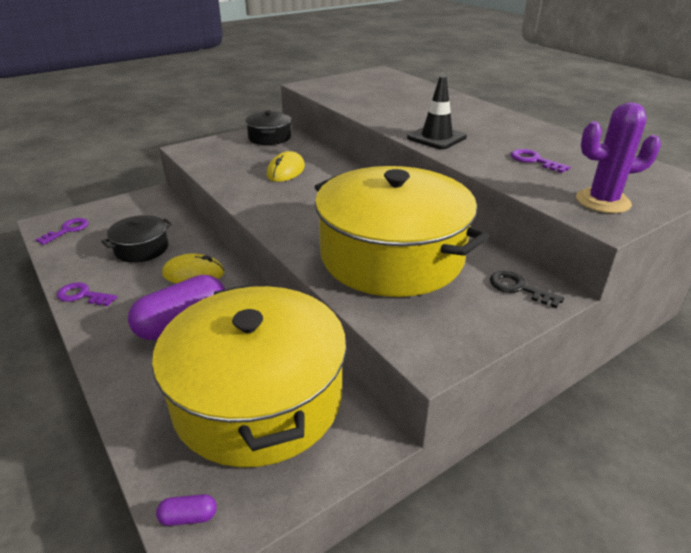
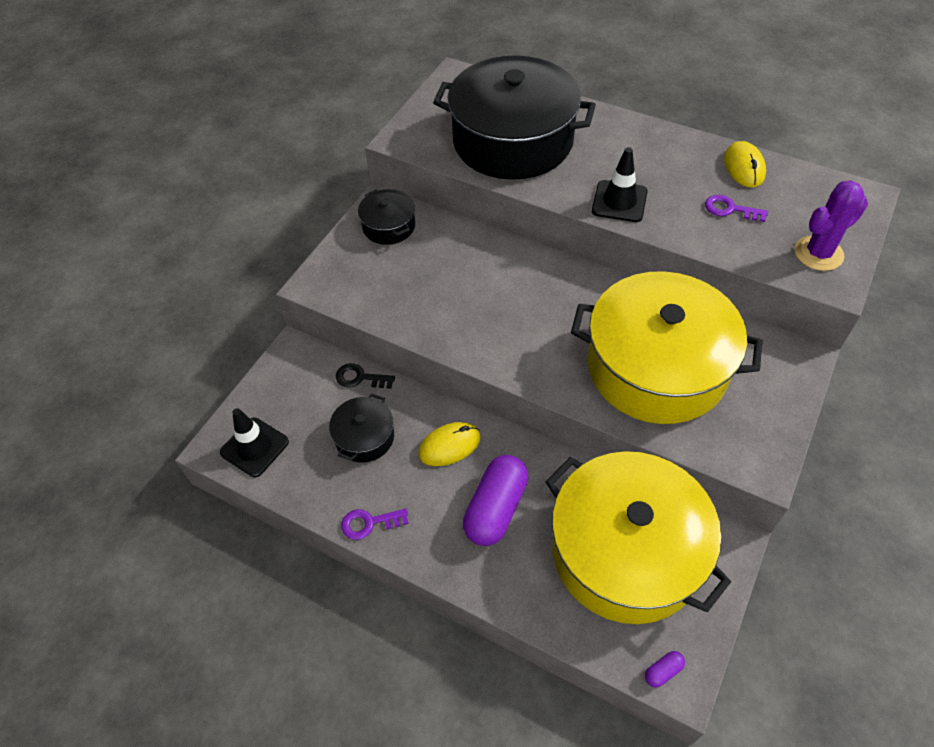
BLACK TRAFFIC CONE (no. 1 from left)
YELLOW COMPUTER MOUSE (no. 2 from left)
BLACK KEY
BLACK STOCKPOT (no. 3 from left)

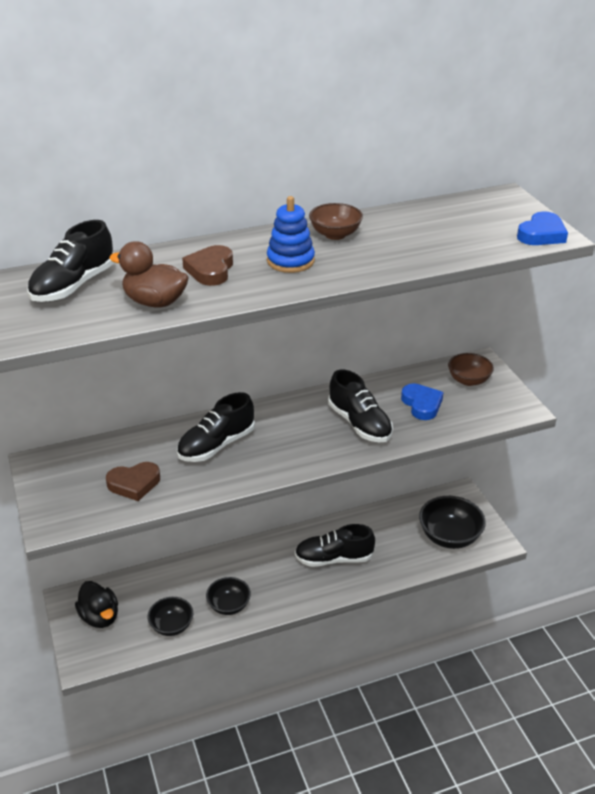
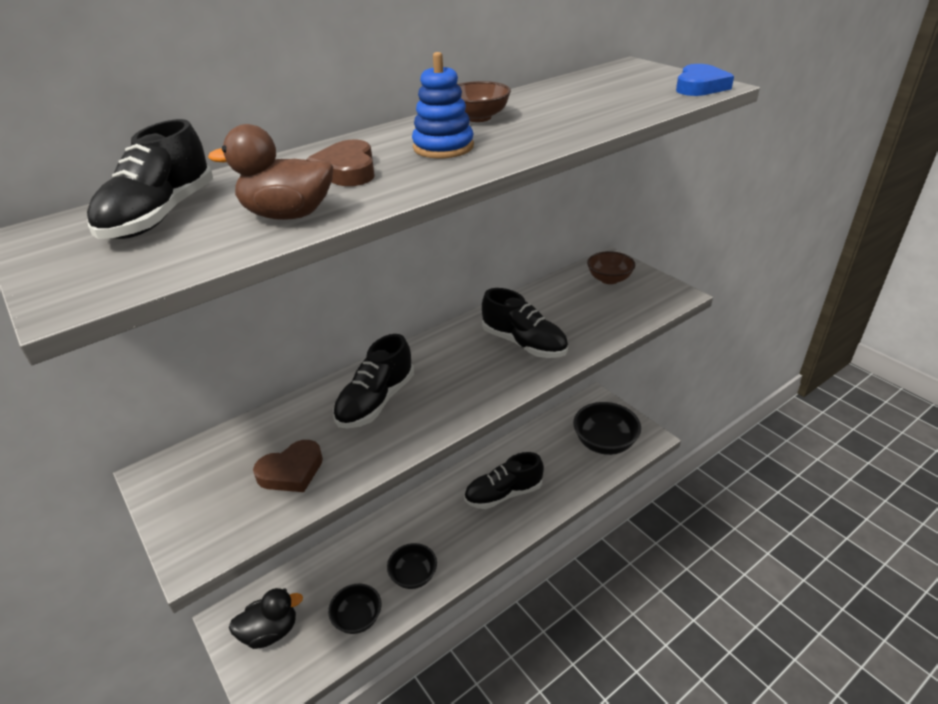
BLACK DUCK
BLUE HEART SHAPE (no. 1 from left in the first image)

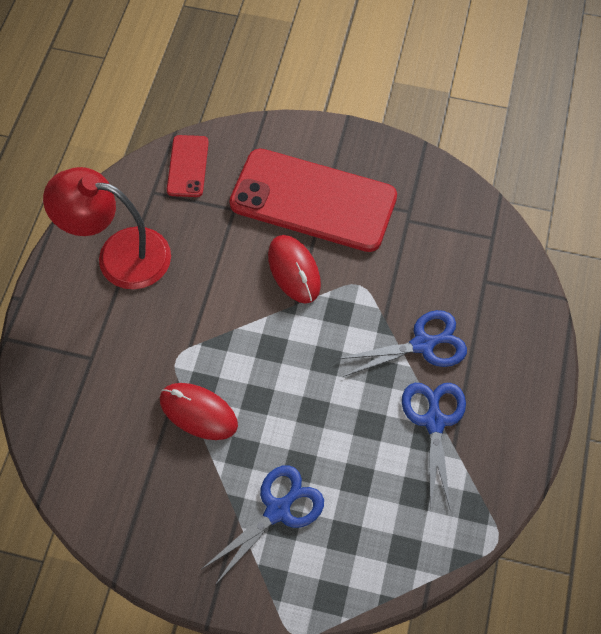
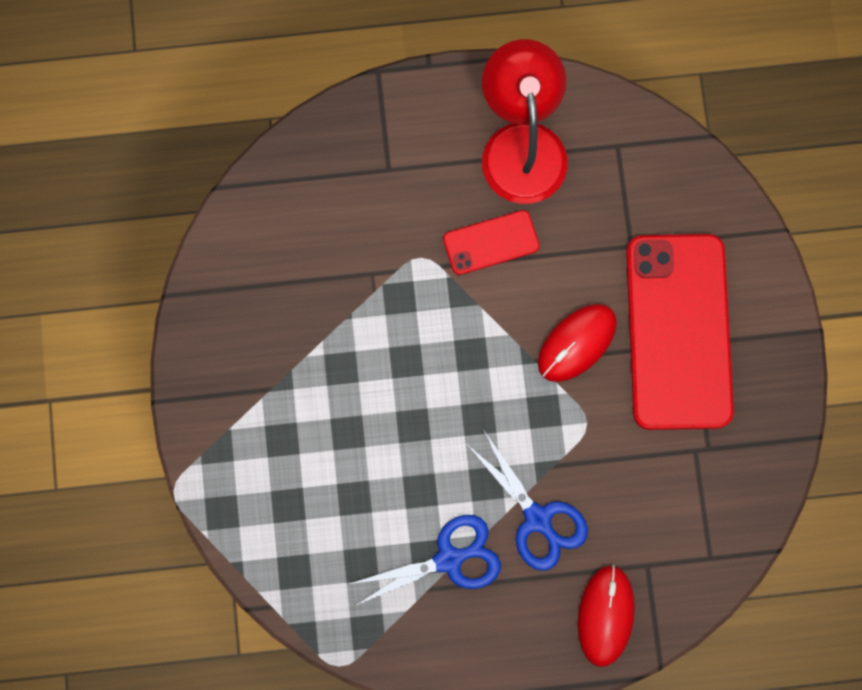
CRIMSON COMPUTER MOUSE (no. 2 from left)
CRIMSON MOBILE PHONE (no. 1 from left)
BLUE SCISSORS (no. 1 from left in the first image)

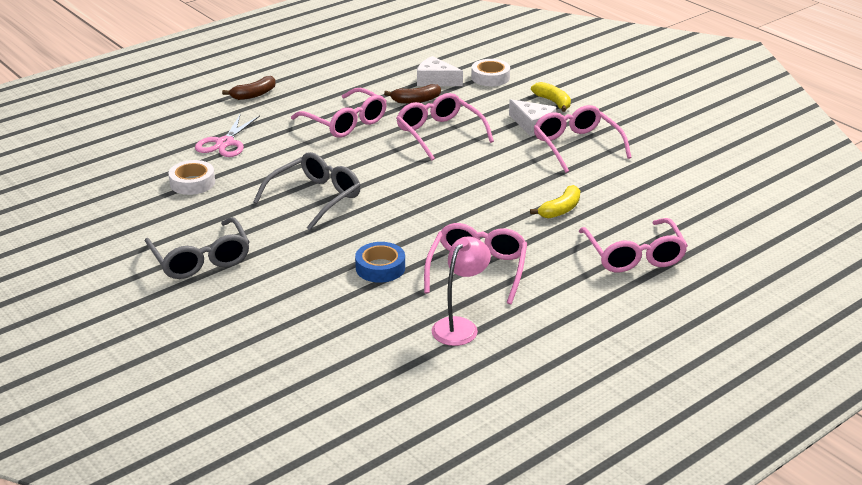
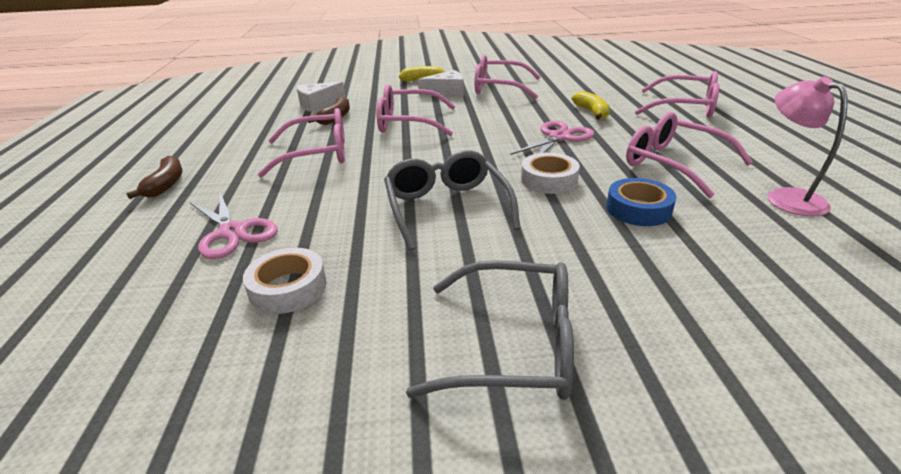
PURE WHITE STICKY TAPE (no. 2 from left)
ROSY SCISSORS (no. 2 from left)

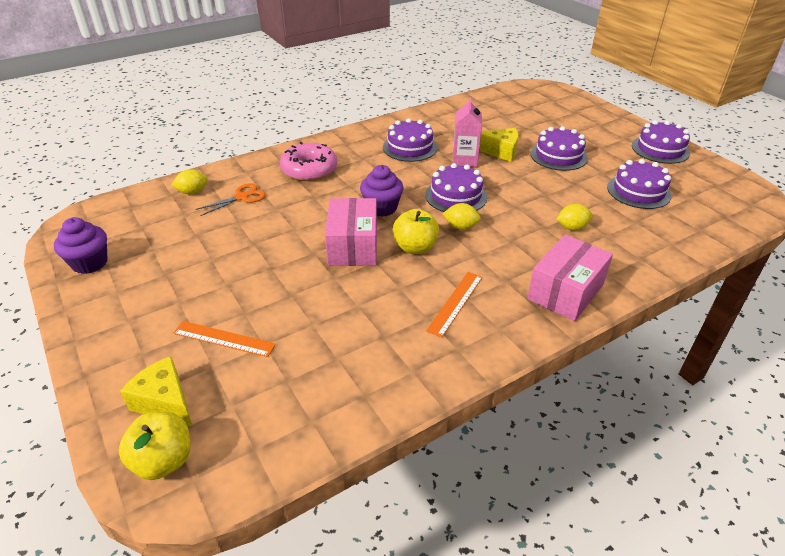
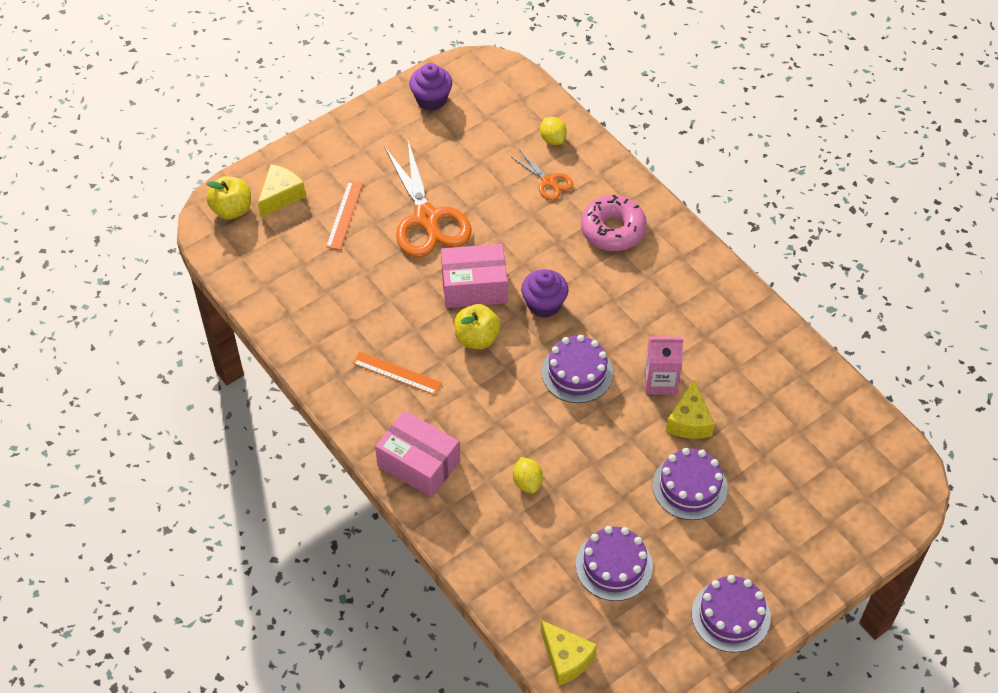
VIOLET LAYER CAKE (no. 1 from left in the first image)
YELLOW LEMON (no. 2 from left in the first image)
BRIGHT ORANGE SCISSORS (no. 1 from left)
YELLOW PIECE OF CHEESE (no. 2 from left)

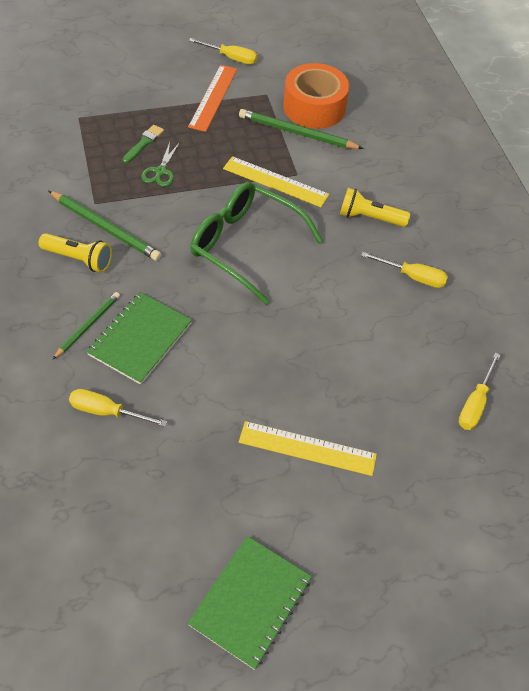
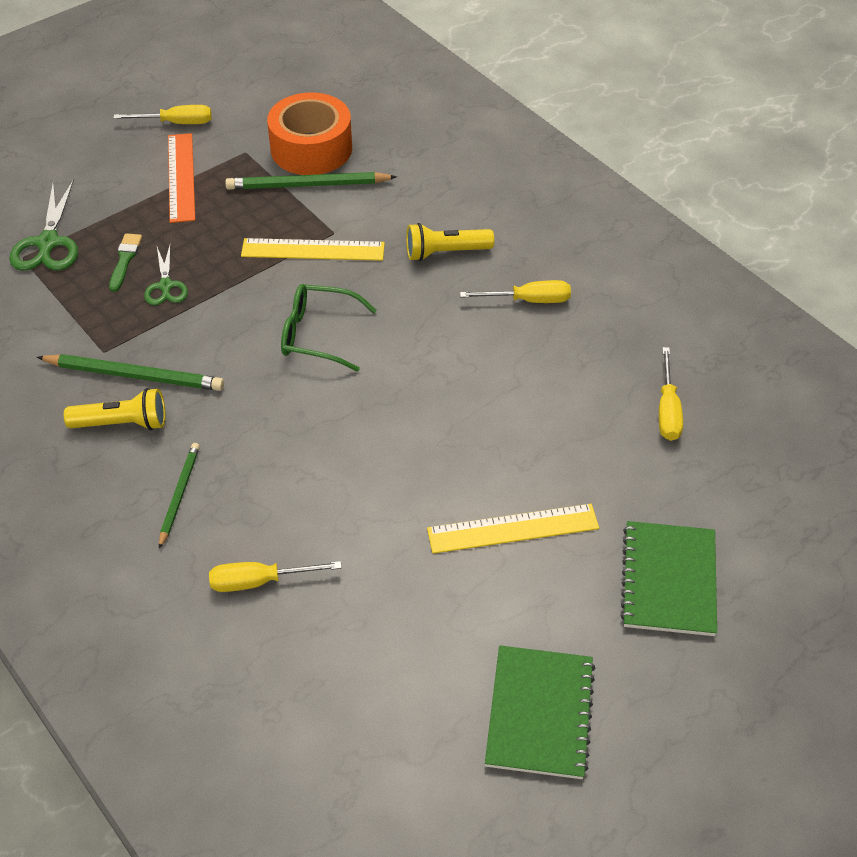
EMERALD NOTEPAD (no. 2 from left)
EMERALD GLASSES
EMERALD SCISSORS (no. 1 from left)

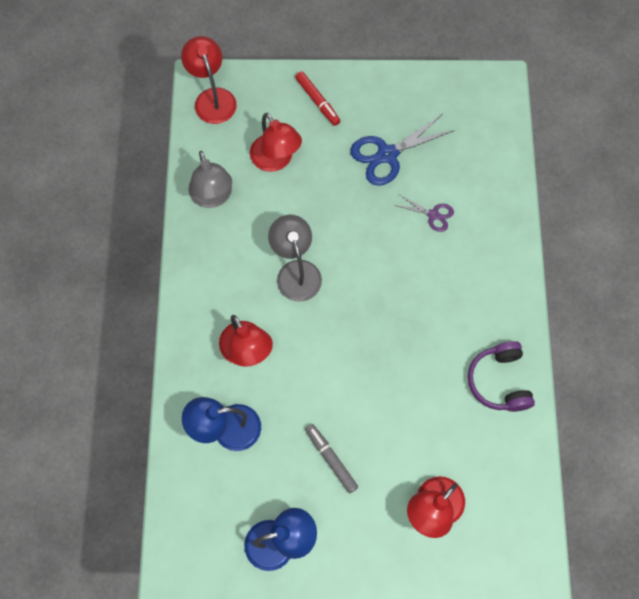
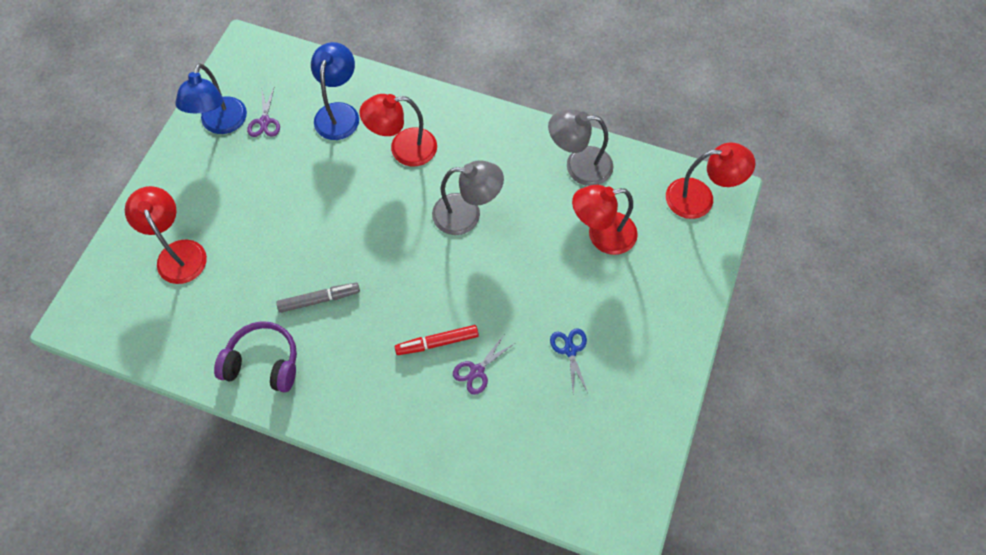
CRIMSON MARKER PEN
GREY MARKER PEN
BLUE SCISSORS
VIOLET SCISSORS (no. 1 from left)

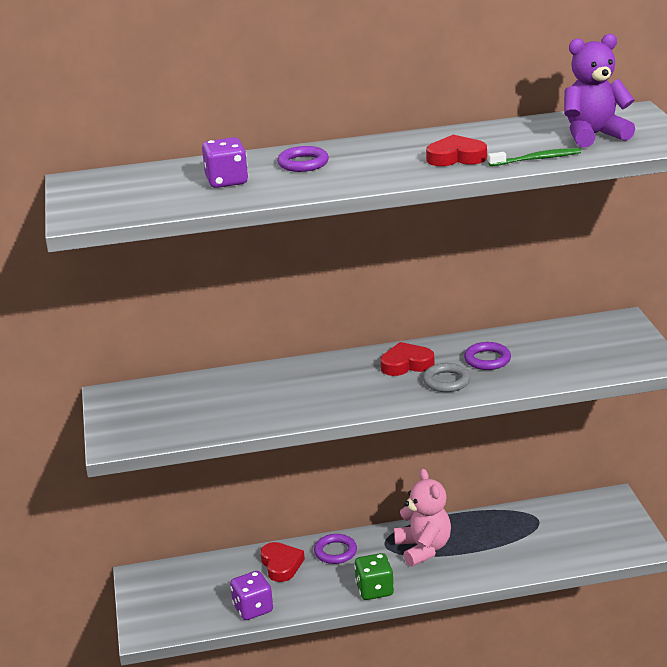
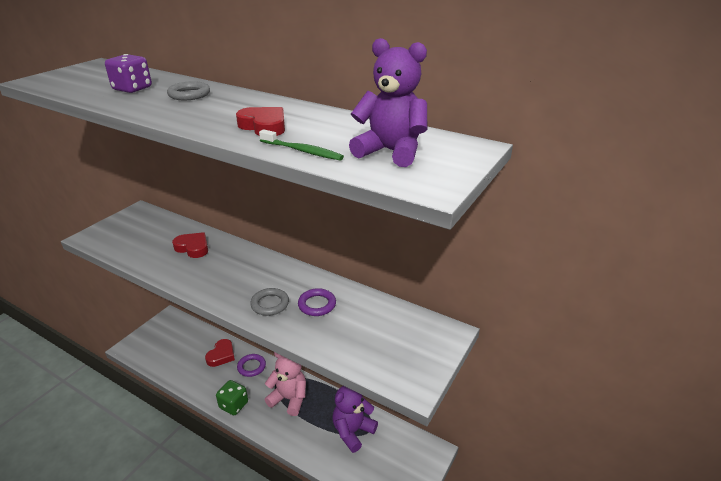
VIOLET GAME DIE (no. 2 from left in the first image)
GREY RING (no. 1 from left)
CRIMSON HEART SHAPE (no. 1 from left)
ROSY TEDDY
VIOLET TEDDY (no. 1 from left)

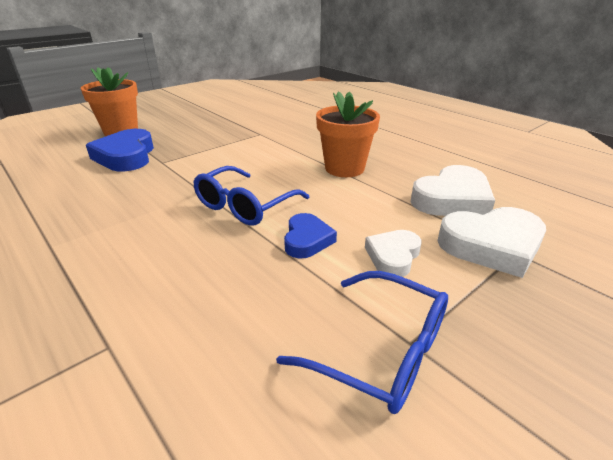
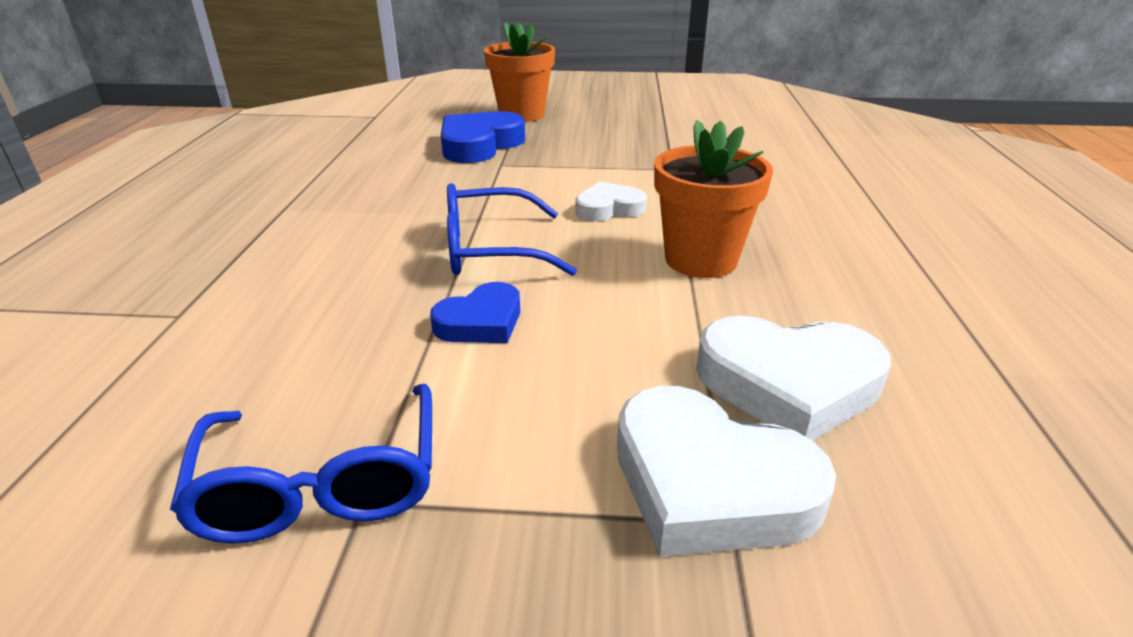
PURE WHITE HEART SHAPE (no. 1 from left)

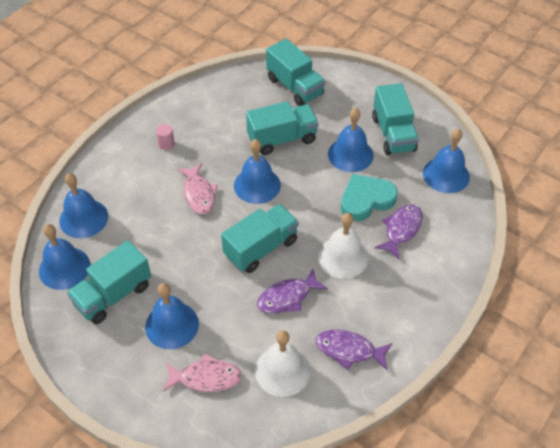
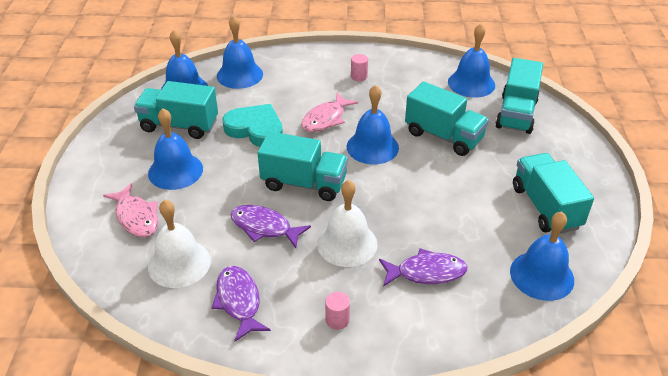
BLUE BELL (no. 5 from left)
TEAL HEART SHAPE
TEAL LORRY (no. 5 from left)
ROSY CYLINDER SHAPE (no. 1 from left)

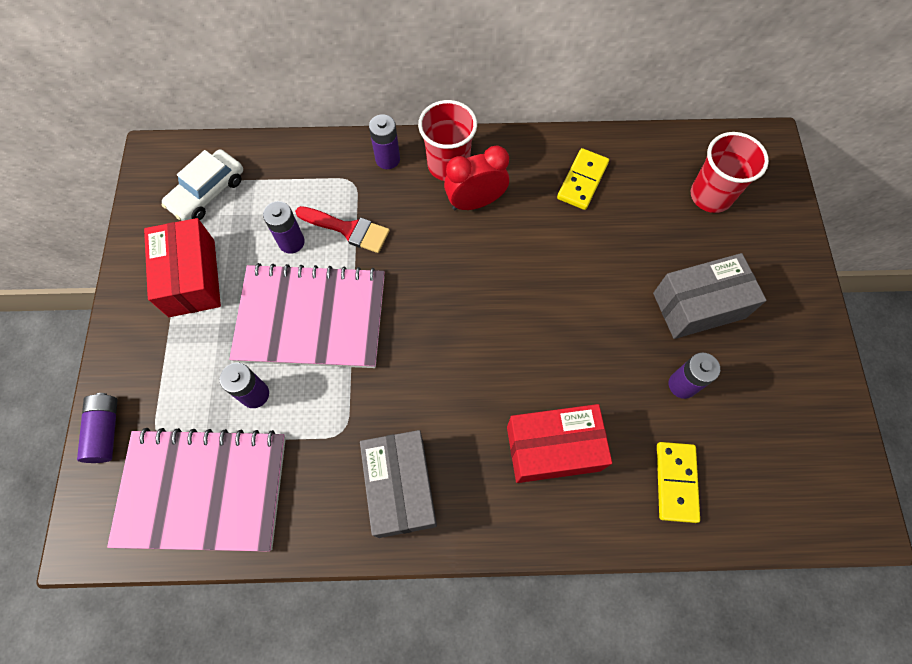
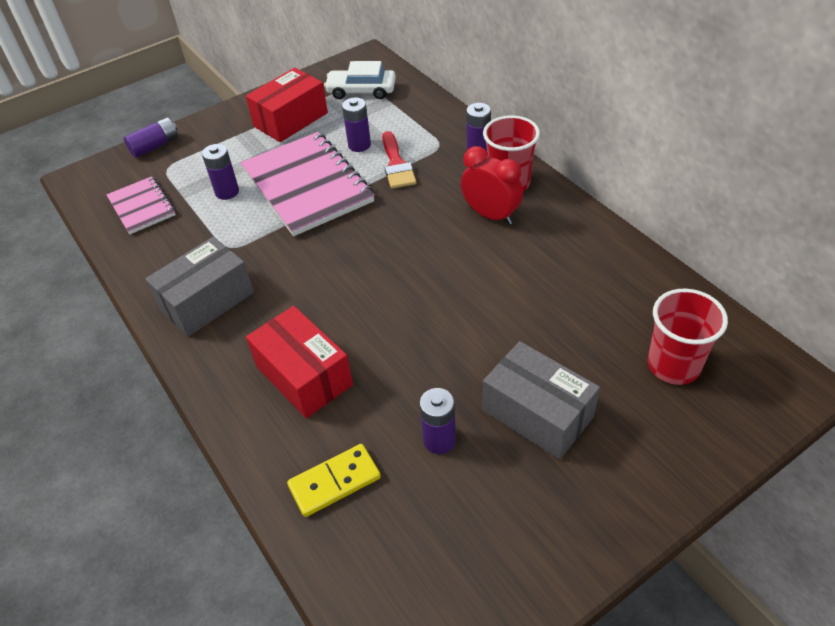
ROSY NOTEPAD (no. 1 from left)
YELLOW DOMINO TILE (no. 1 from left in the first image)

